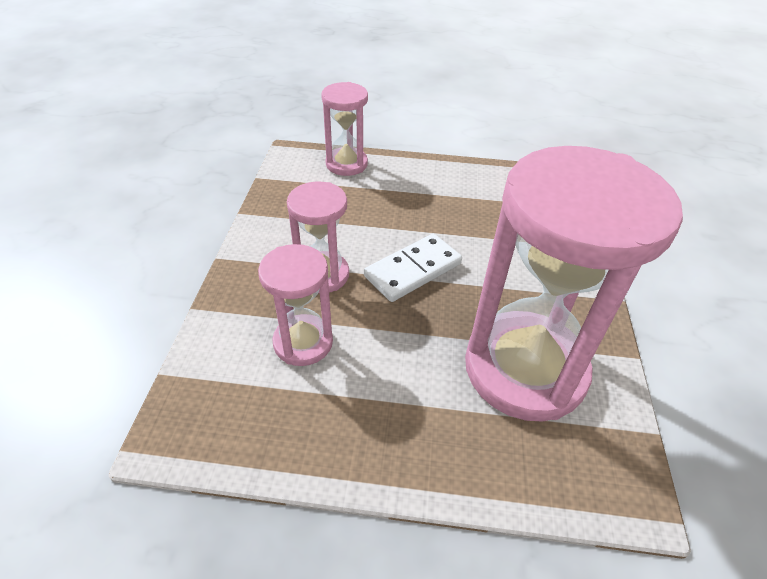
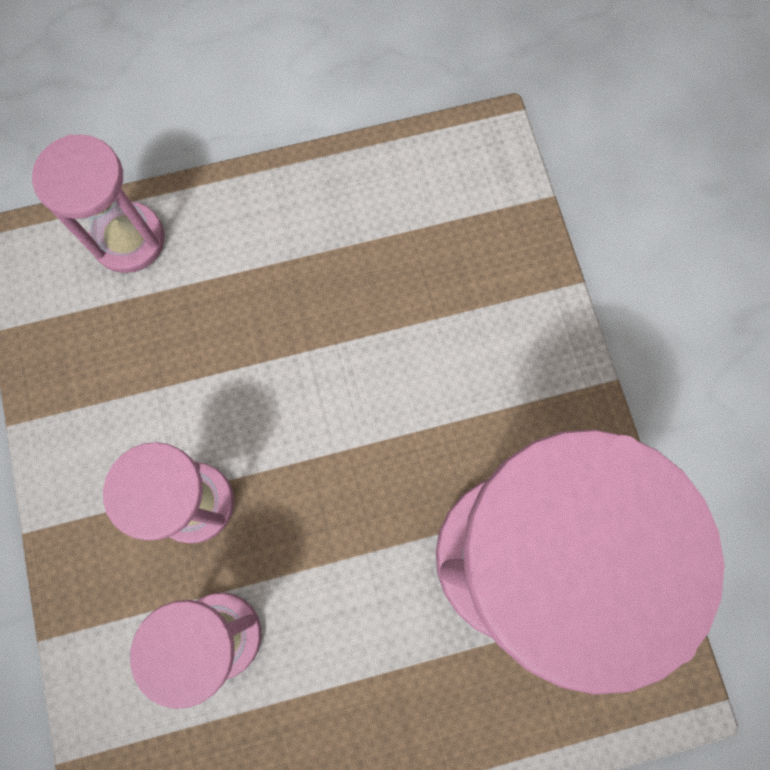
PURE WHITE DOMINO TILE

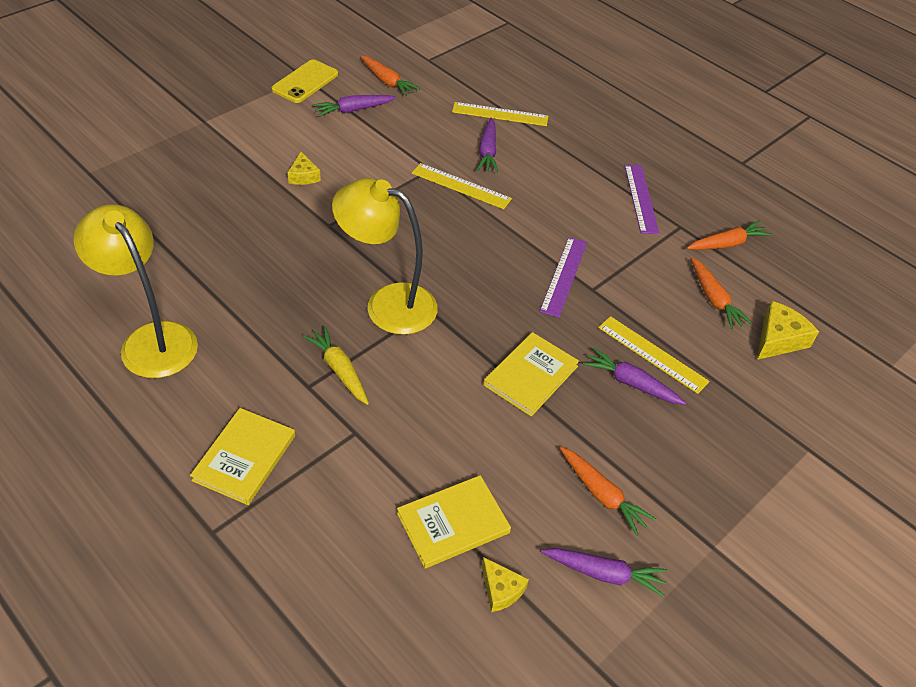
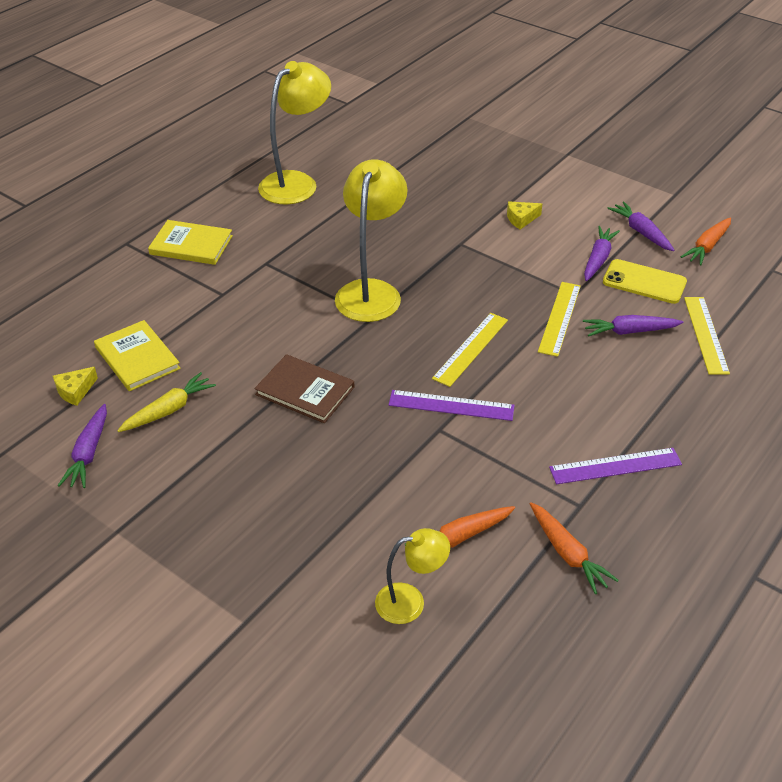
YELLOW MOBILE PHONE
YELLOW ROOT VEGETABLE
RUSSET HARDBACK
BRIGHT ORANGE ROOT VEGETABLE (no. 2 from left in the first image)
VIOLET ROOT VEGETABLE (no. 2 from left)
YELLOW RULER (no. 1 from left)
YELLOW LAMP (no. 3 from left)

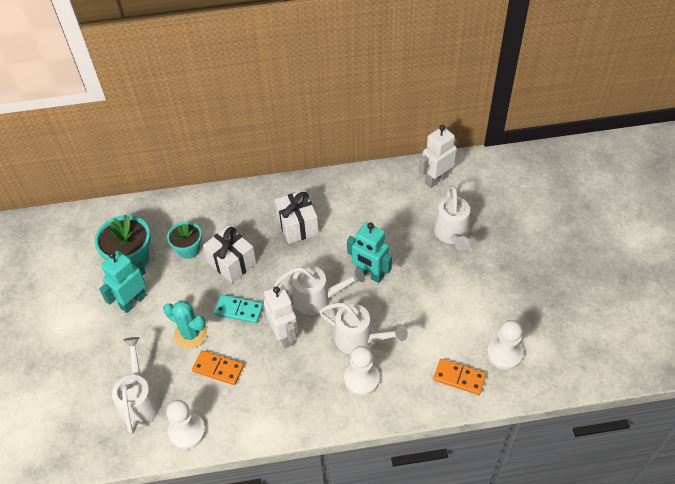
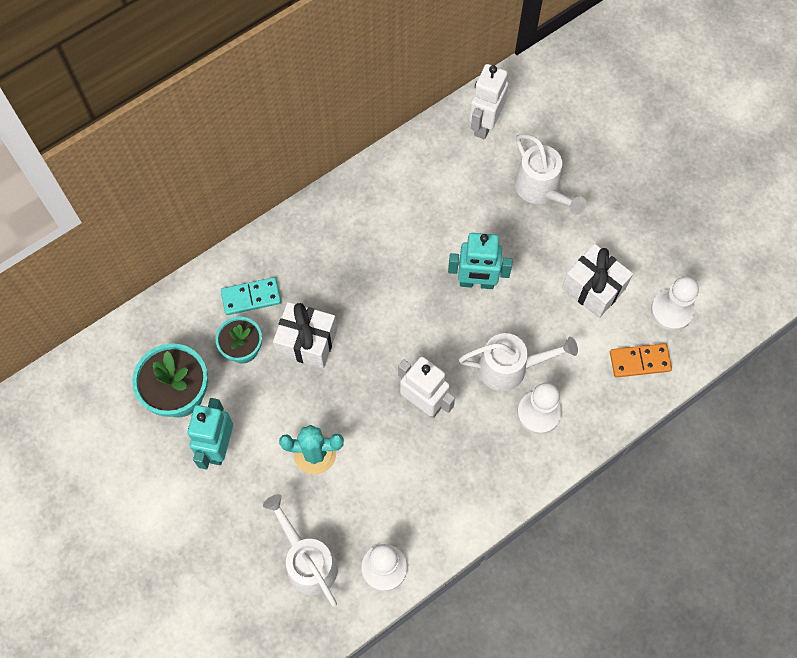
BRIGHT ORANGE DOMINO TILE (no. 1 from left in the first image)
TEAL DOMINO TILE
PURE WHITE SPRINKLING CAN (no. 2 from left in the first image)
PURE WHITE GIFT (no. 2 from left)

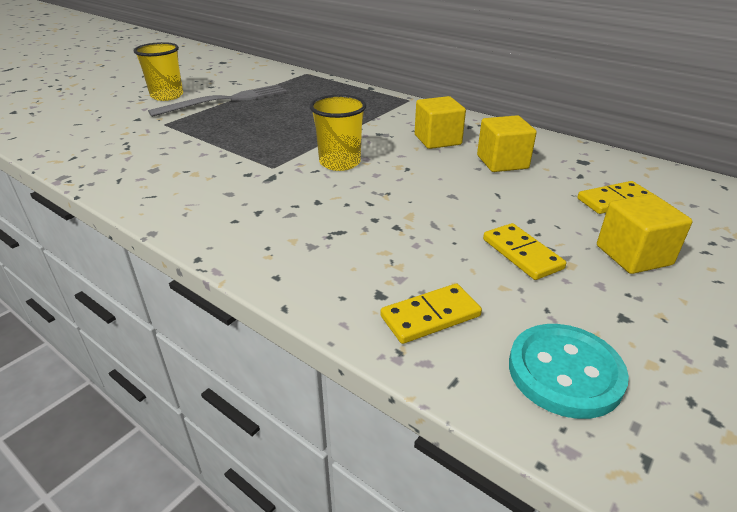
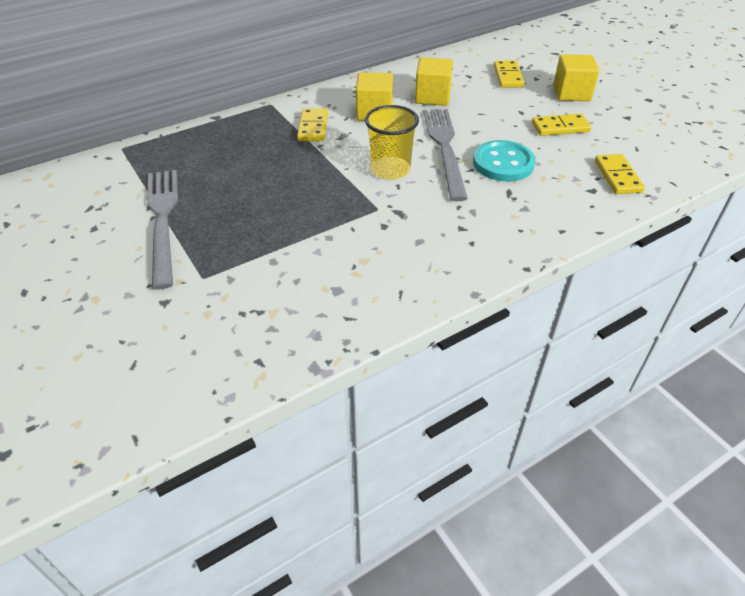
YELLOW TUMBLER (no. 1 from left in the first image)
TEAL SEWING BUTTON
YELLOW DOMINO TILE (no. 1 from left)
GREY TABLE FORK (no. 2 from left)

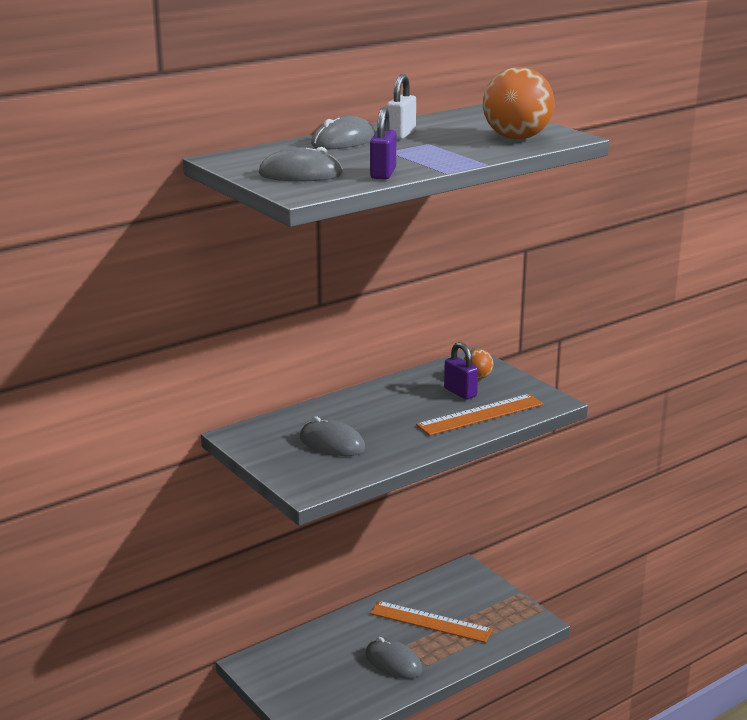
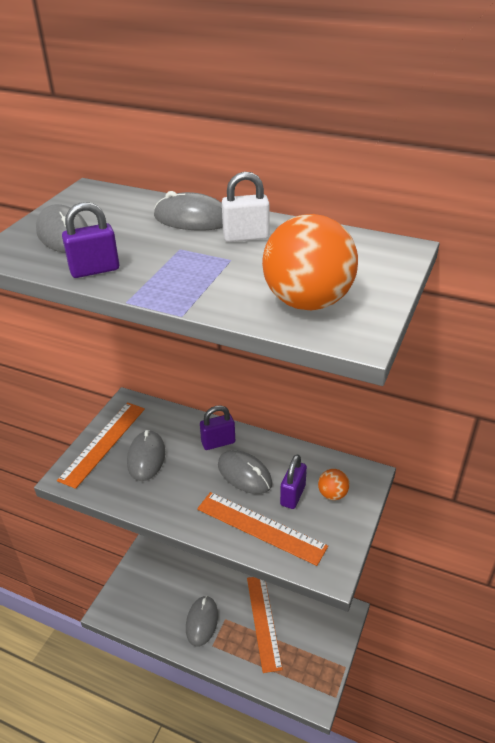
BRIGHT ORANGE RULER (no. 1 from left)
VIOLET PADLOCK (no. 2 from left)
GREY COMPUTER MOUSE (no. 5 from left)

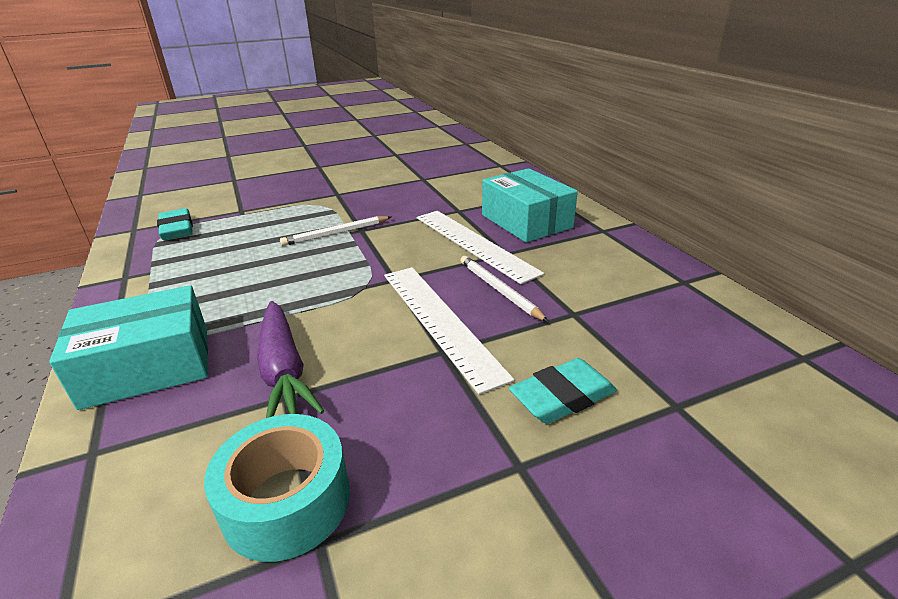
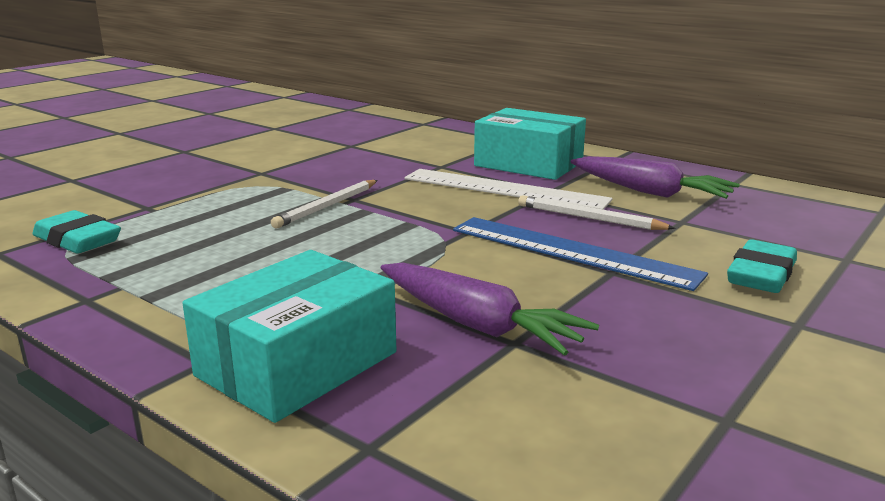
TEAL STICKY TAPE
BLUE RULER
VIOLET ROOT VEGETABLE (no. 2 from left)

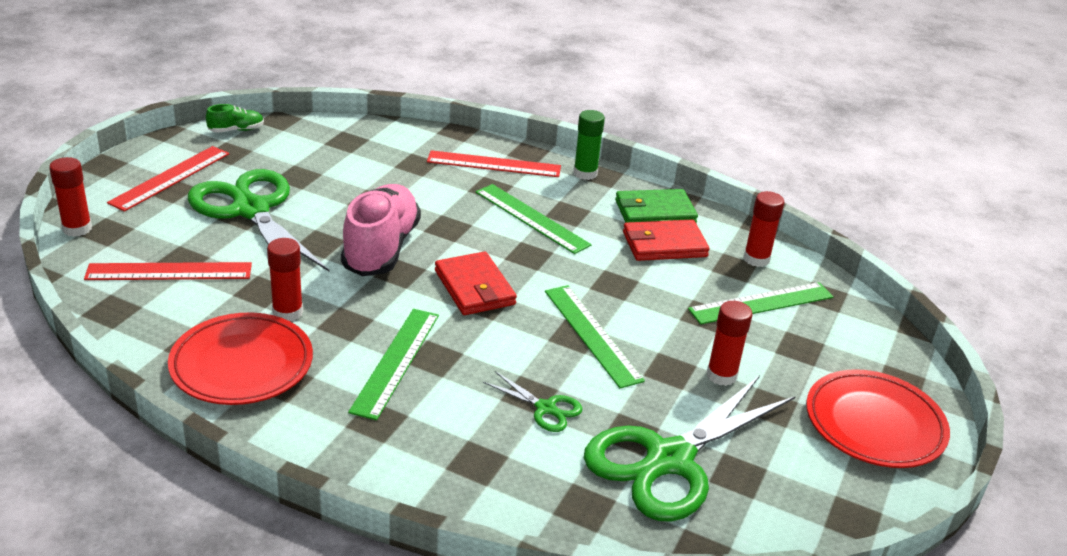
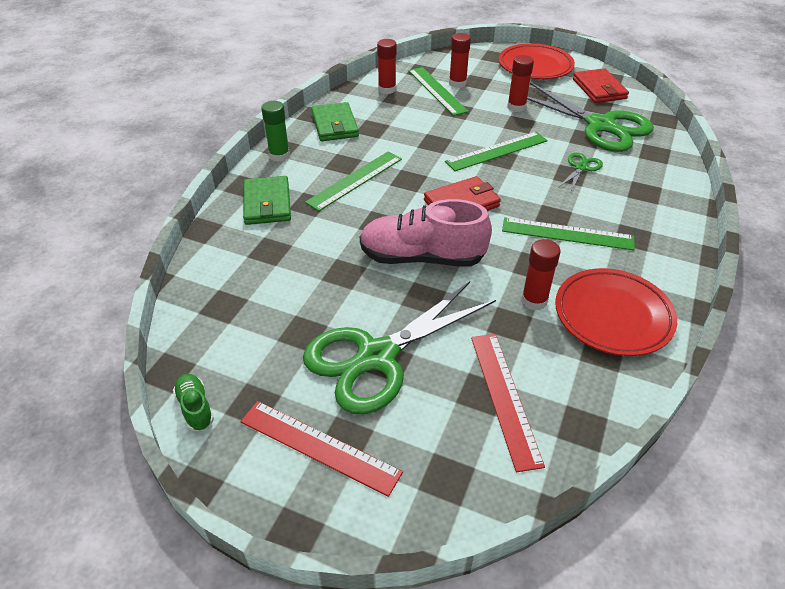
CRIMSON GLUE STICK (no. 2 from left)
EMERALD WALLET (no. 1 from left)
CRIMSON WALLET (no. 2 from left)

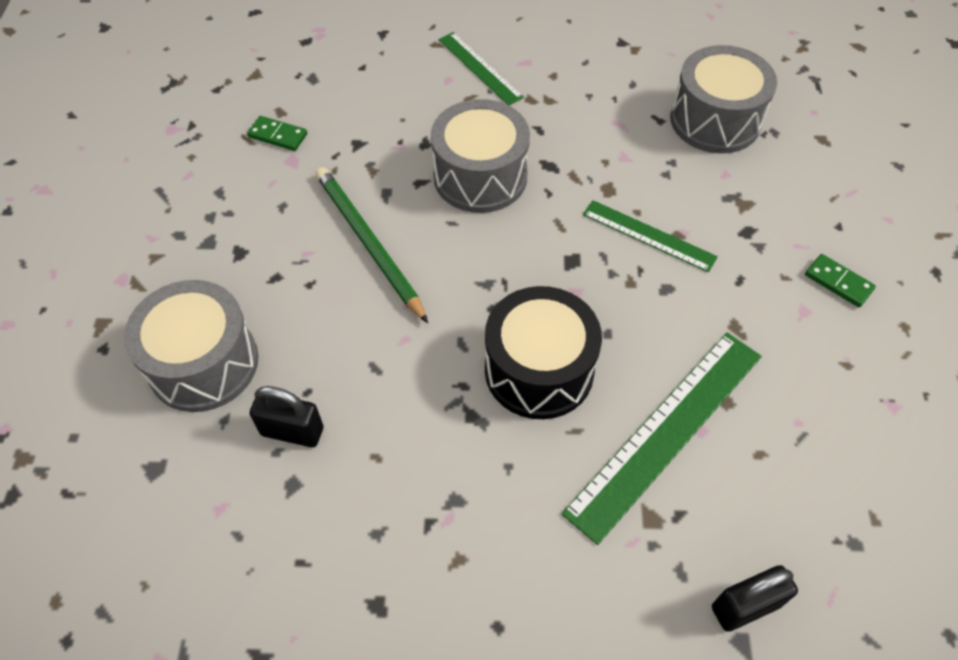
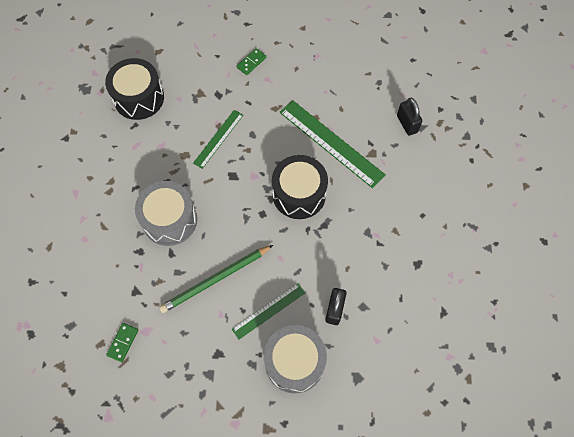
EMERALD RULER (no. 2 from left)
BLACK DRUM (no. 1 from left)

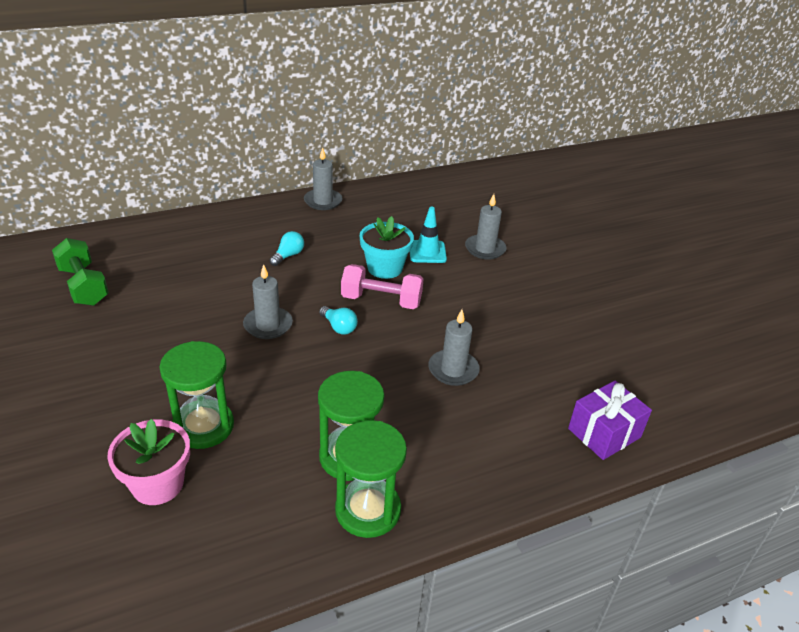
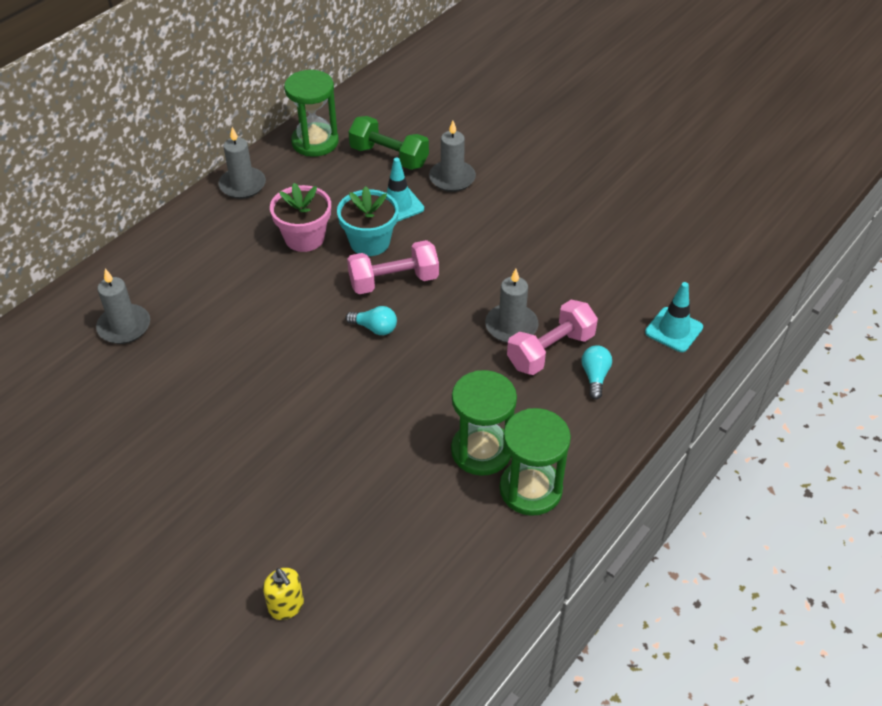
EMERALD FREE WEIGHT
ROSY POTTED PLANT
EMERALD HOURGLASS (no. 1 from left)
GREY WAX CANDLE (no. 1 from left)
TEAL LIGHT BULB (no. 2 from left)
TEAL TRAFFIC CONE (no. 2 from left)
YELLOW SOAP DISPENSER
ROSY FREE WEIGHT (no. 2 from left)

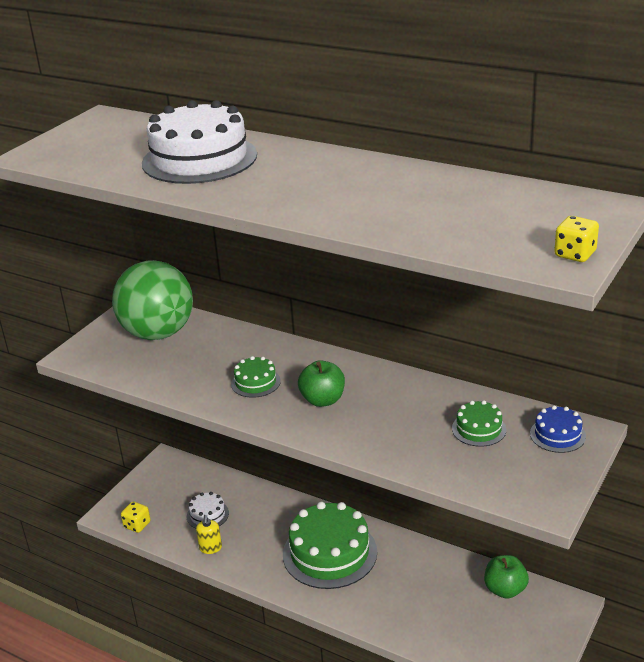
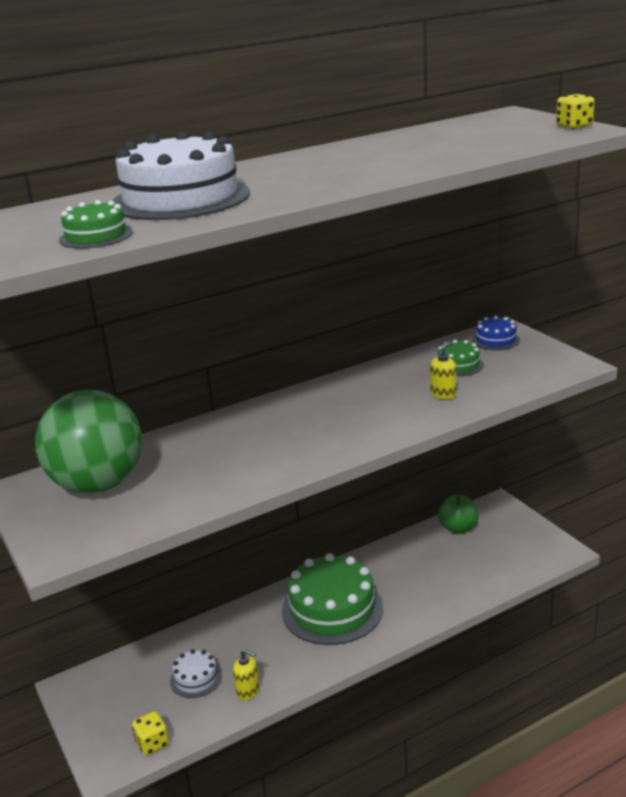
EMERALD LAYER CAKE (no. 1 from left)
EMERALD APPLE (no. 1 from left in the first image)
YELLOW SOAP DISPENSER (no. 2 from left)

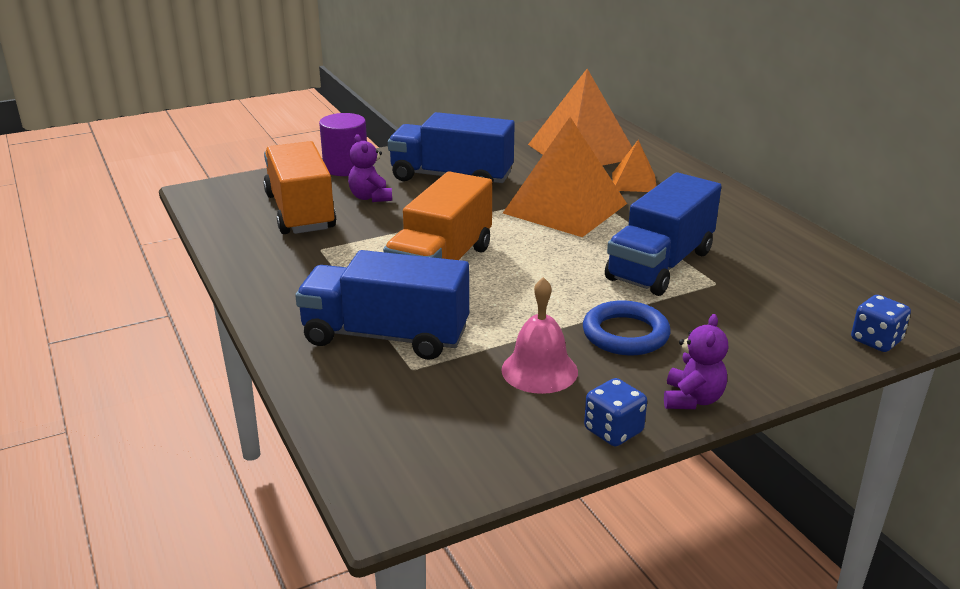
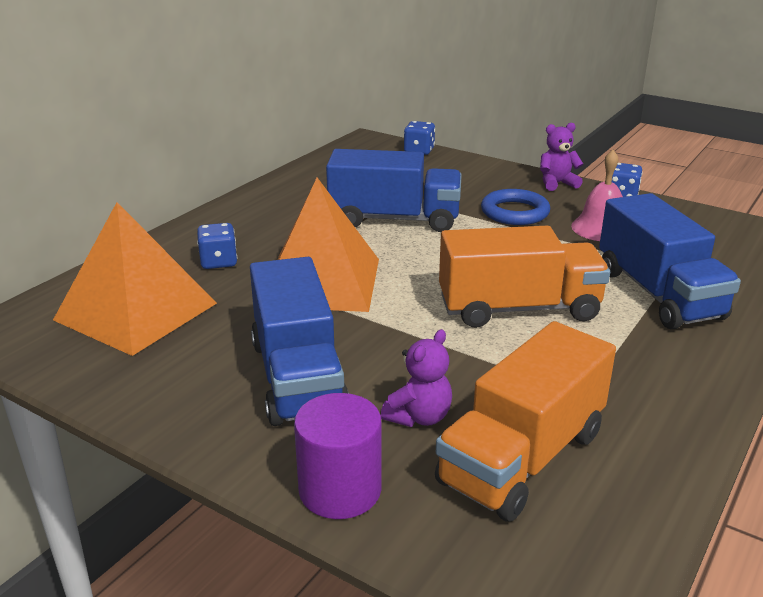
BLUE GAME DIE (no. 1 from left)

